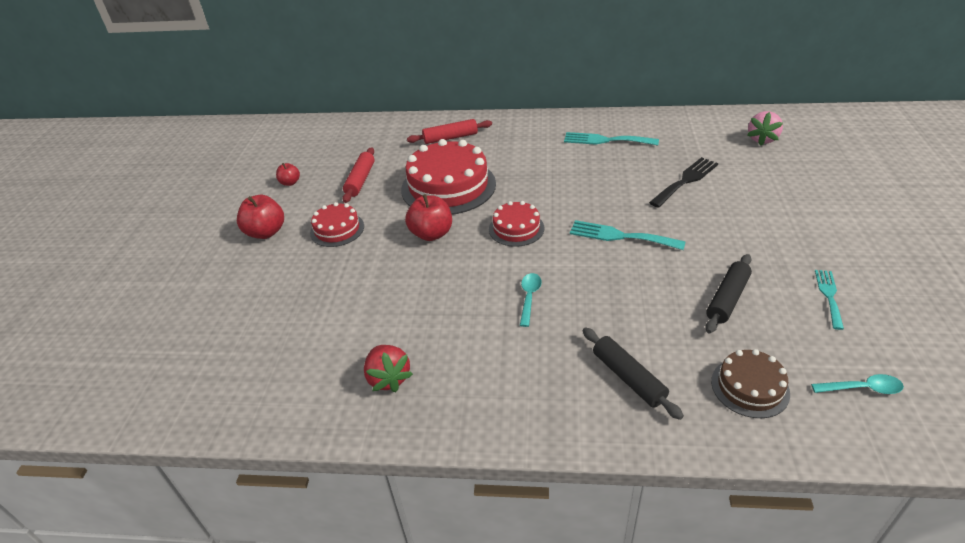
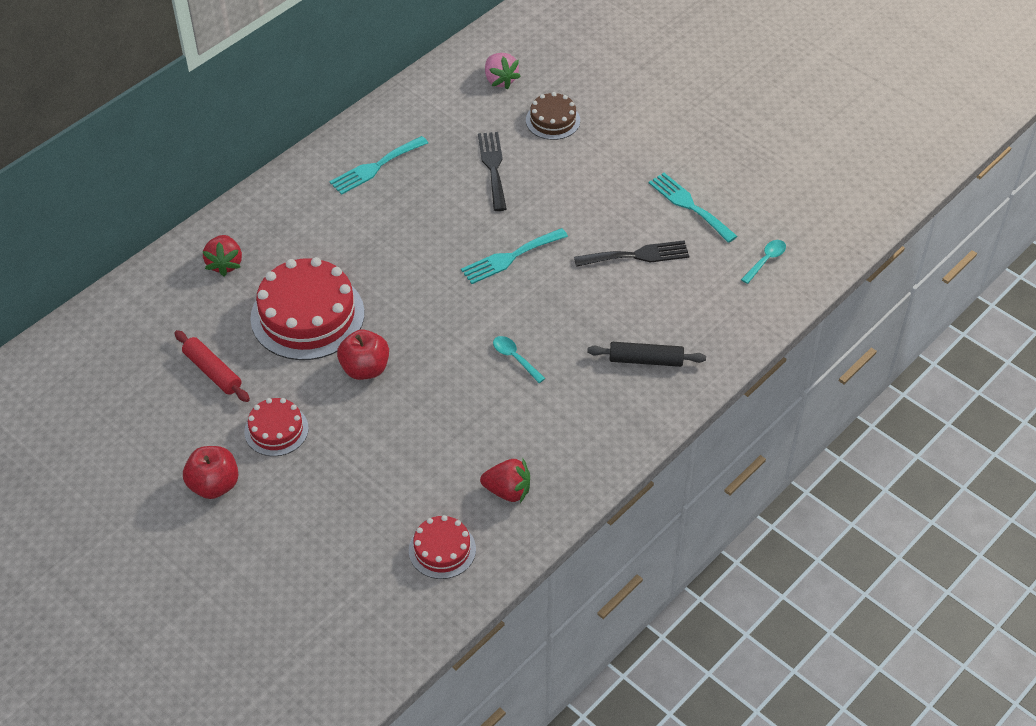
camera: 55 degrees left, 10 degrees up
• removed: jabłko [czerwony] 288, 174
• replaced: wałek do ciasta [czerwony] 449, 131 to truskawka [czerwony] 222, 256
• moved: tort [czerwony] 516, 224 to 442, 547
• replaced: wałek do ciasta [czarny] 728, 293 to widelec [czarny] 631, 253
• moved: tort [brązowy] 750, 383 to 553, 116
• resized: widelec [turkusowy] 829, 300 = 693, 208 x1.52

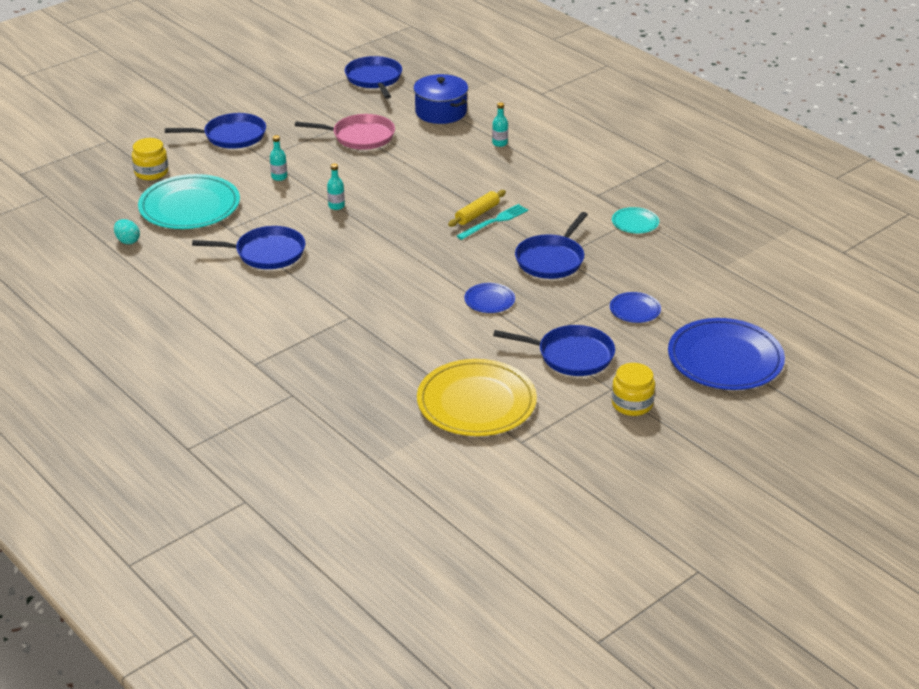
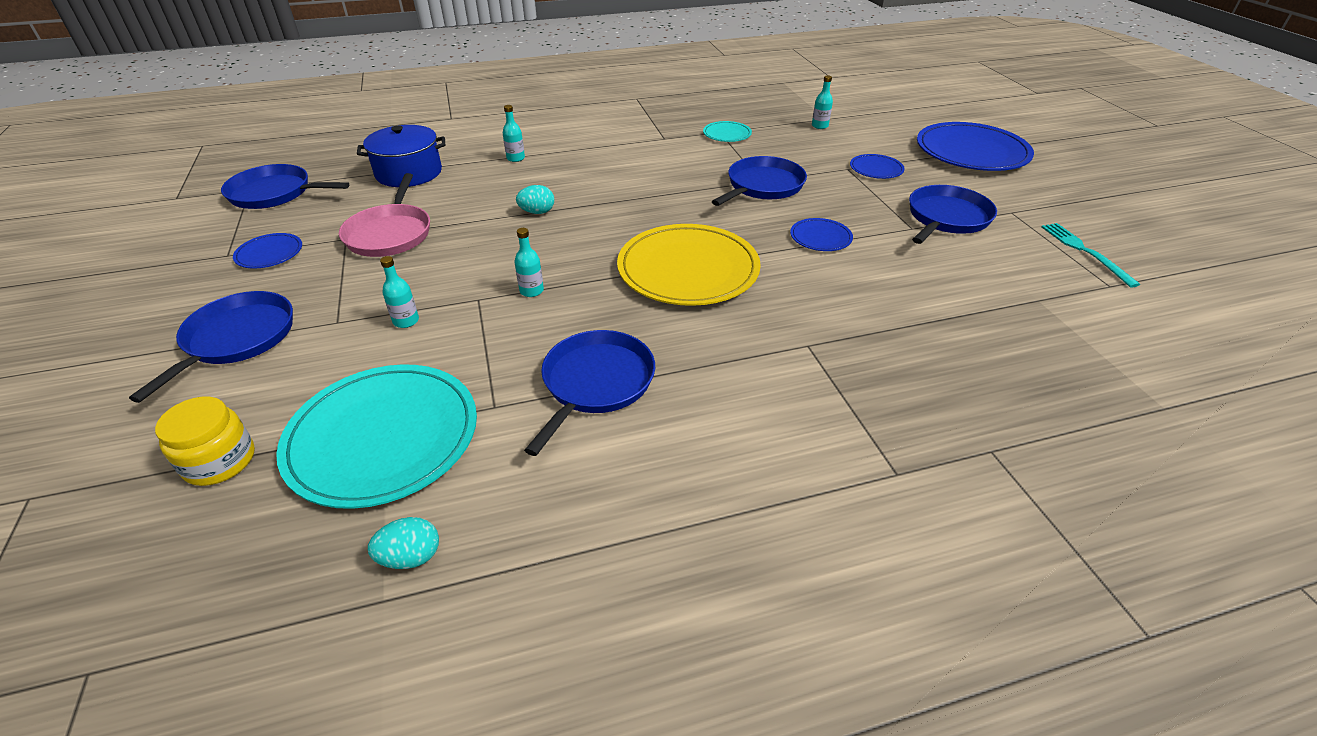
camera: 65 degrees left, 5 degrees up
• turned: patelnia [różowy] 345, 132 = 384, 215 150 degrees clockwise
• moved: talerz [żółty] 477, 397 to 689, 265
• removed: wałek do ciasta [żółty] 477, 208
• moved: widelec [turkusowy] 492, 222 to 1090, 255
• turned: patelnia [niebieski] 551, 245 = 759, 181 105 degrees counterclockwise
• removed: słoik [żółty] 633, 389
• added: talerz [niebieski] 267, 251
• added: jajko [turkusowy] 535, 199
• added: butelka [turkusowy] 822, 102

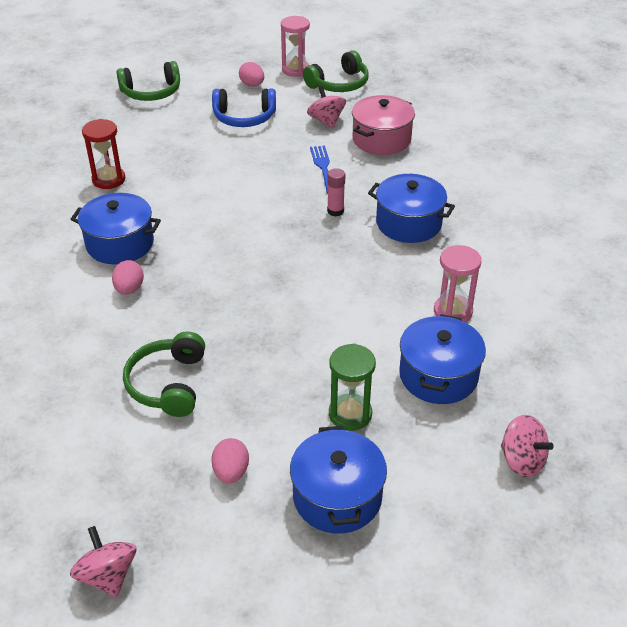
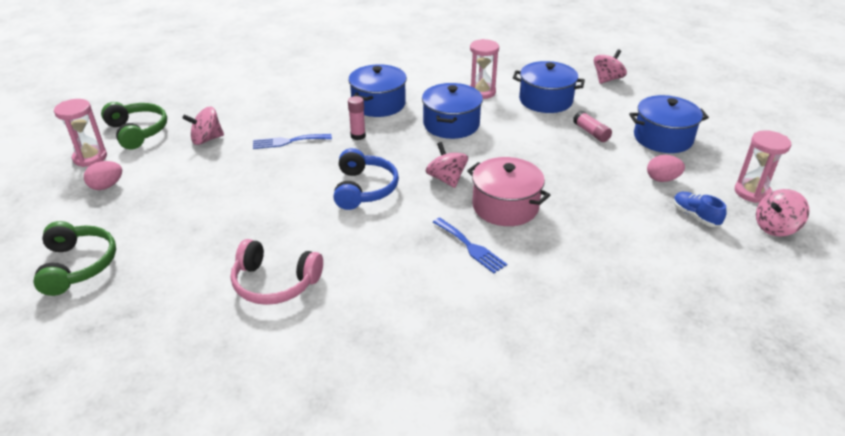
camera: 90 degrees left, 5 degrees down
• moved: garnek [niebieski] 116, 228 to 452, 111
• replaced: klepsydra [czerwony] 103, 154 to słuchawki [różowy] 277, 272
• replaced: jajko [różowy] 128, 277 to widelec [niebieski] 470, 245
• removed: słuchawki [zielony] 164, 374
• moved: słuchawki [niebieski] 244, 107 to 366, 179
• replaced: klepsydra [zielony] 352, 387 to klej w sztyfcie [różowy] 592, 126
• moved: garnek [różowy] 383, 125 to 508, 191
• added: bączek [różowy] 447, 165
• added: but [niebieski] 700, 209
• added: klepsydra [różowy] 763, 166

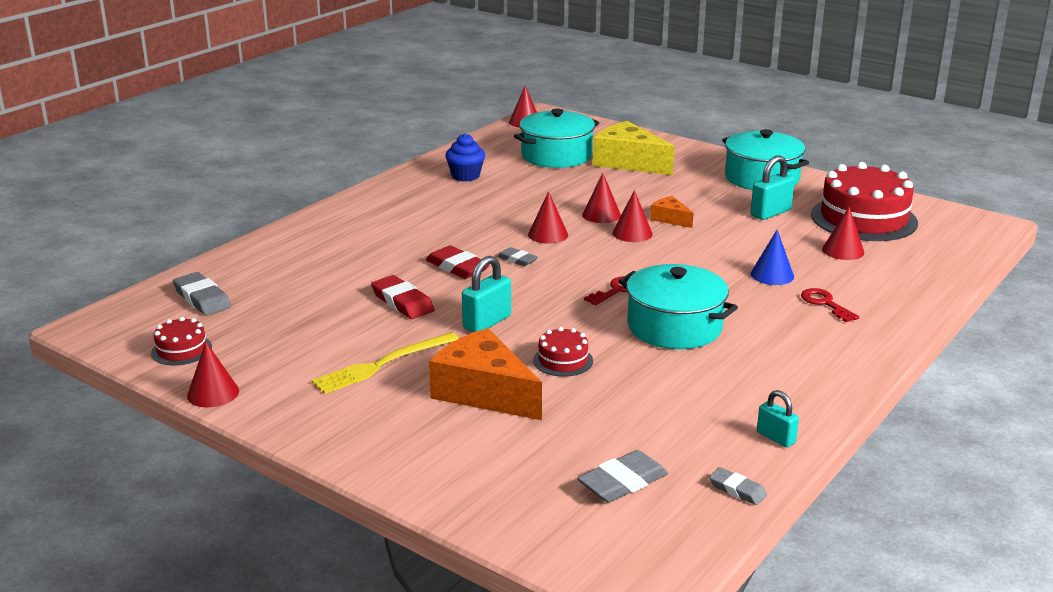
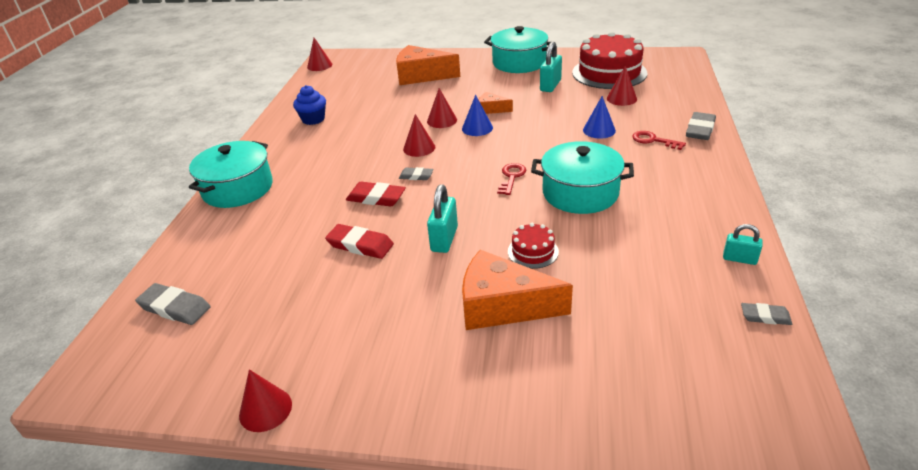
camera: 25 degrees left, 10 degrees up
• removed: tort [czerwony] 181, 341
• removed: widelec [żółty] 385, 363
• moved: garnek [turkusowy] 556, 138 to 231, 174
• moved: gumka do mazania [szary] 622, 476 to 701, 126
• recoloured: ser [żółty] 633, 148 to ser [pomarańczowy] 428, 65
• recoloured: stożek [czerwony] 632, 216 to stożek [niebieski] 477, 115

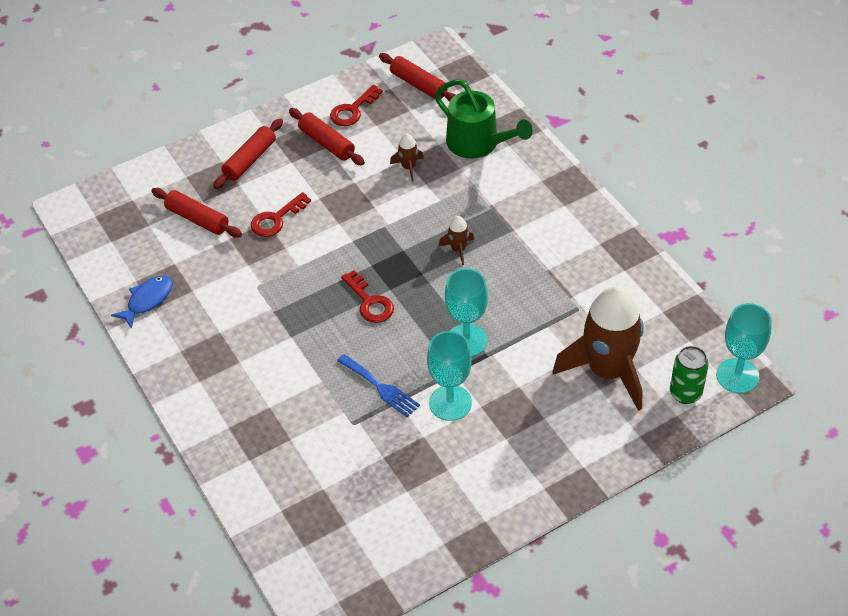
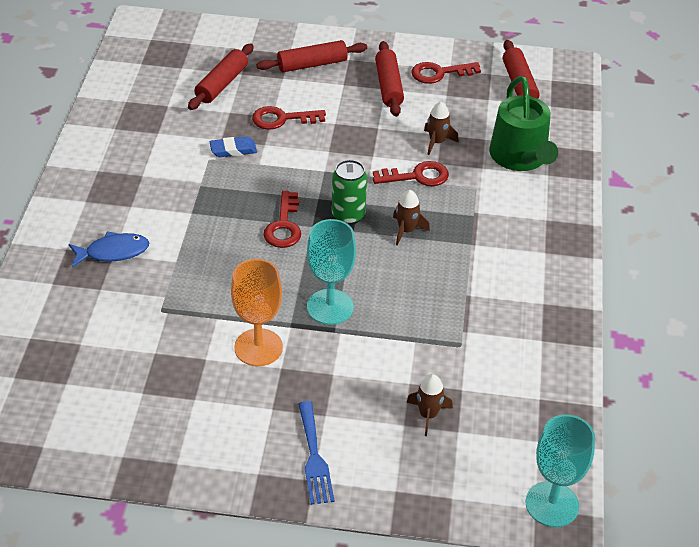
camera: 35 degrees right, 5 degrees down
• moved: ryba [niebieski] 142, 302 to 109, 249
• turned: wałek do ciasta [czerwony] 196, 213 = 221, 77 45 degrees clockwise
• moved: widelec [niebieski] 378, 385 to 316, 453
• recoloured: kielich [turkusowy] 449, 376 to kielich [pomarańczowy] 257, 312
• resized: rakieta [brązowy] 598, 348 = 429, 405 x0.40
• moved: puszka [zielony] 689, 375 to 349, 192
• added: gumka do mazania [niebieski] 233, 147
• added: klucz [czerwony] 411, 173

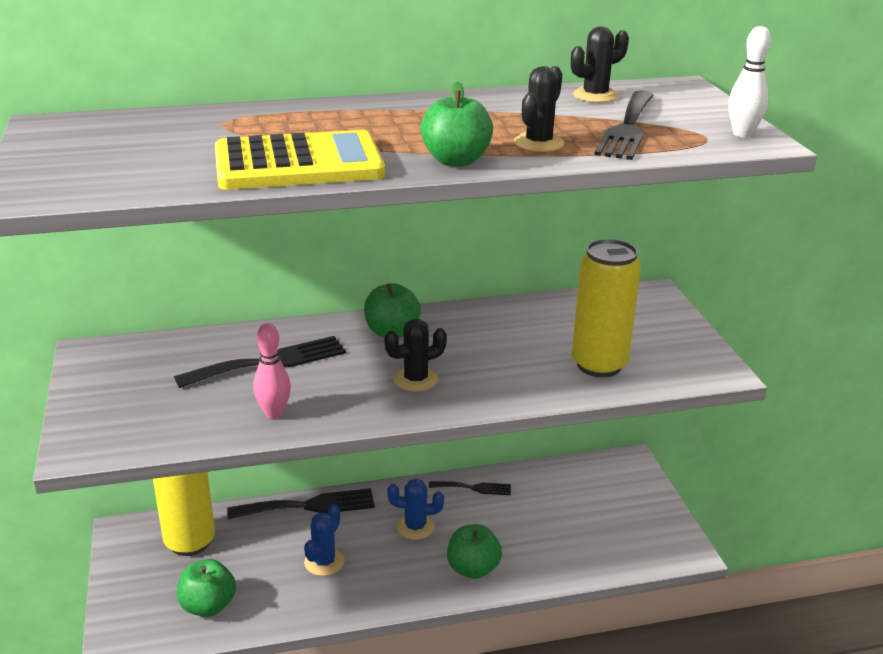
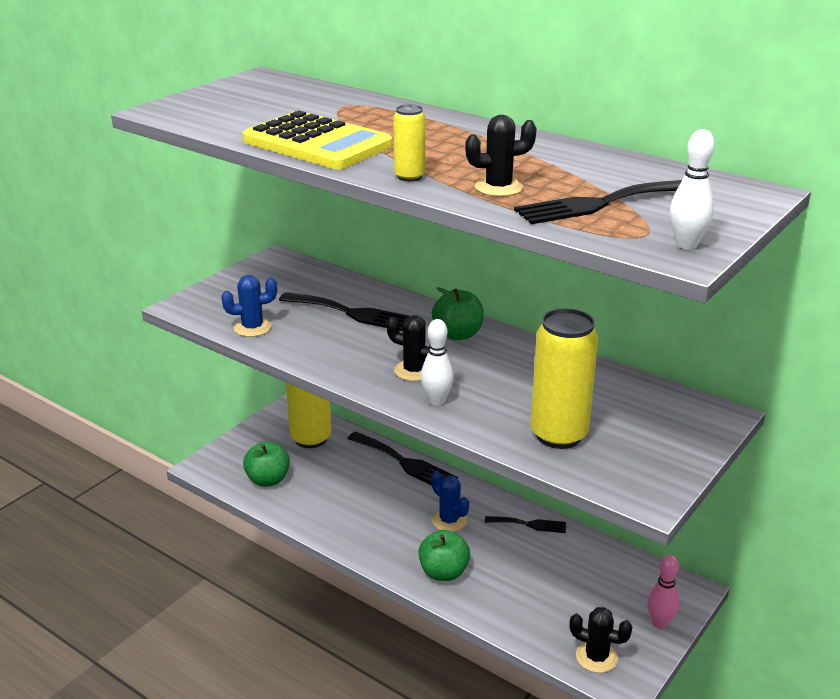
camera: 50 degrees right, 0 degrees up
• moved: kręgiel [różowy] 272, 371 to 663, 592
• moved: kaktus [niebieski] 324, 540 to 249, 306
• replaced: jabłko [zielony] 456, 124 to puszka [żółty] 409, 143
• turned: widelec [czarny] 470, 488 = 525, 524 45 degrees counterclockwise
• moved: kaktus [czarny] 600, 64 to 600, 640
• added: kręgiel [biały] 437, 362

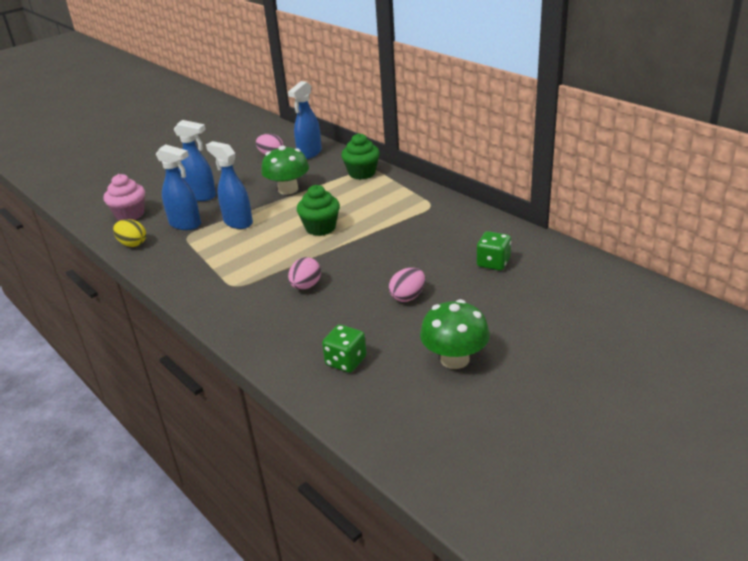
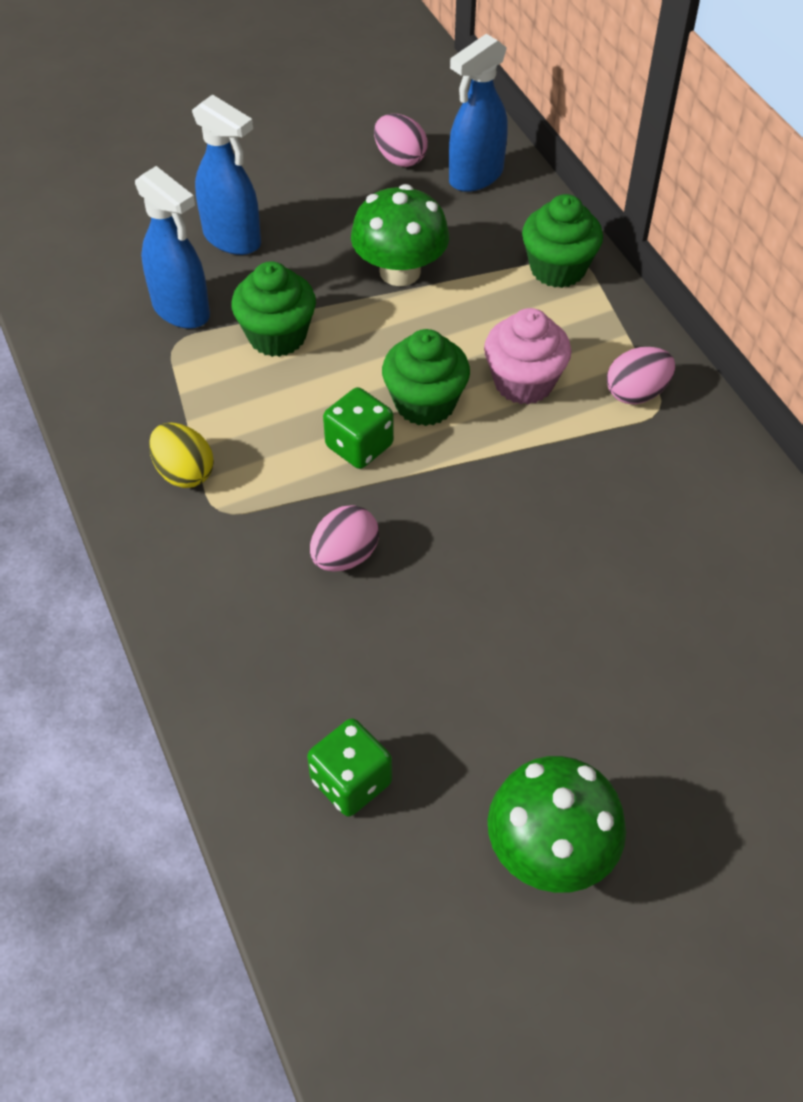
camera: 15 degrees right, 20 degrees up
• moved: muffinka [różowy] 124, 197 to 527, 356
• moved: jajko [żółty] 129, 233 to 181, 455
• replaced: spryskiwacz [niebieski] 229, 185 to muffinka [zielony] 273, 309
• moved: jajko [różowy] 407, 285 to 641, 375
• moved: kostka do gry [zielony] 494, 251 to 358, 428

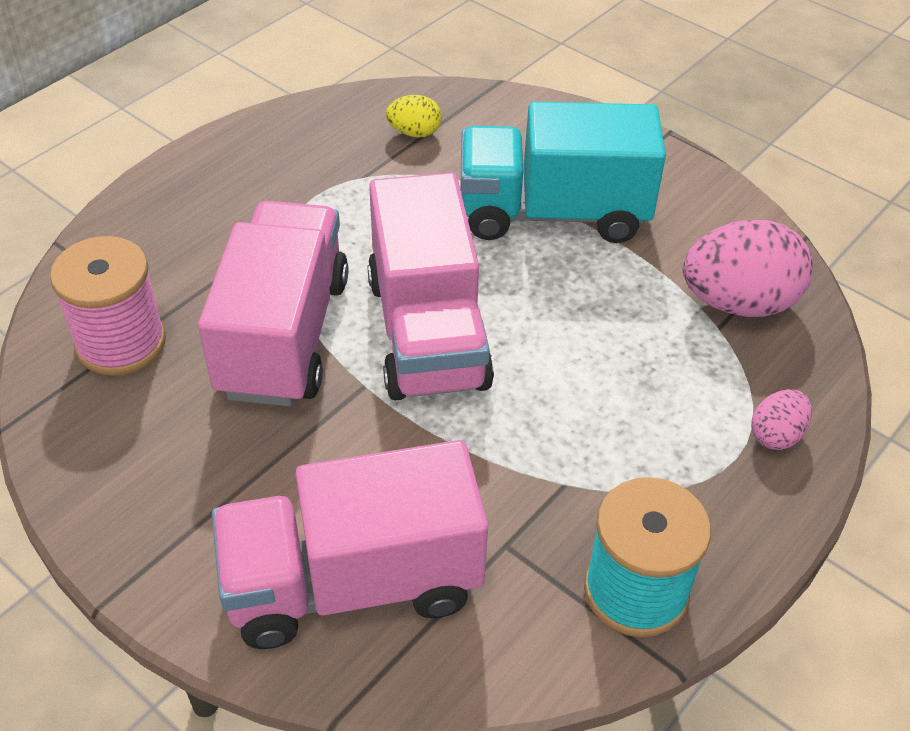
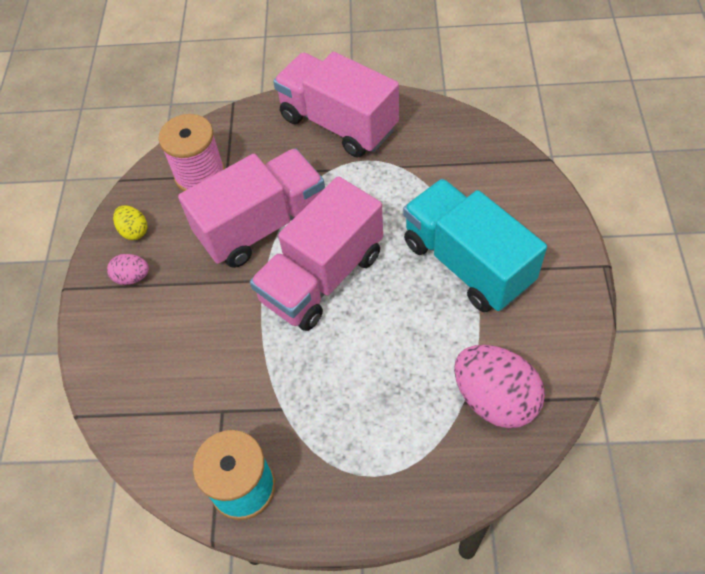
camera: 55 degrees right, 10 degrees up
• moved: ciężarówka [różowy] 350, 544 to 336, 104
• moved: jajko [żółty] 414, 116 to 130, 222
• moved: jajko [różowy] 781, 419 to 128, 269

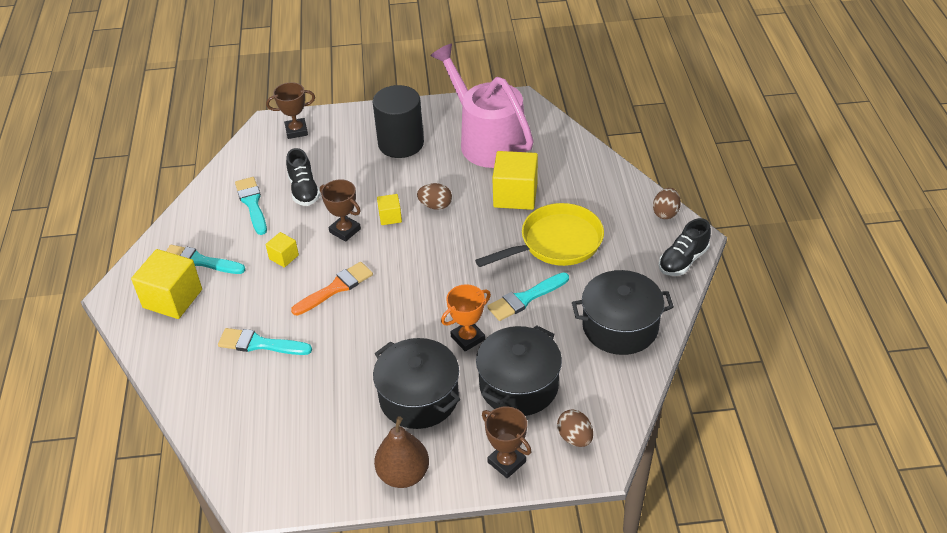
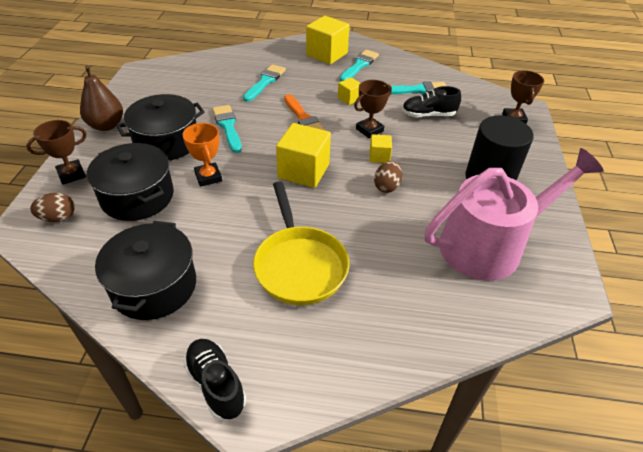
camera: 100 degrees right, 0 degrees up
• moved: pędzel [turkusowy] 528, 296 to 227, 129
• moved: sześcian [żółty] 515, 180 to 303, 155
• removed: jajko [brązowy] 667, 203

